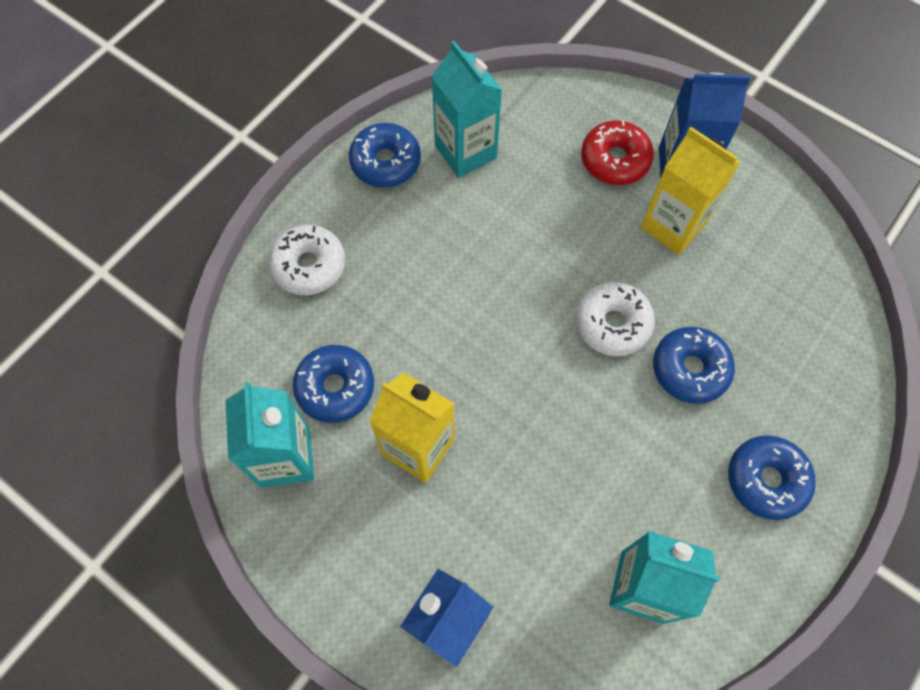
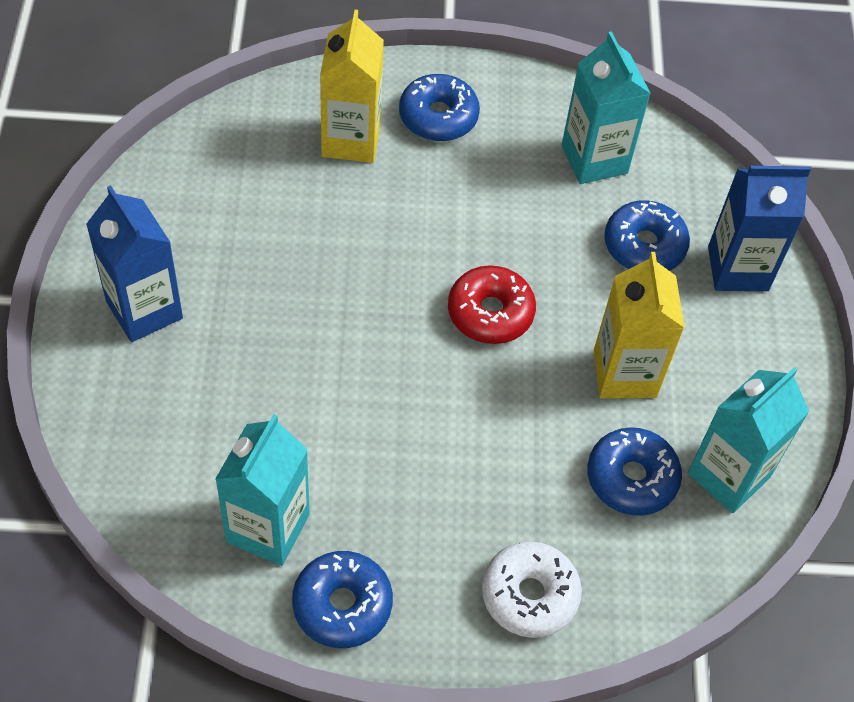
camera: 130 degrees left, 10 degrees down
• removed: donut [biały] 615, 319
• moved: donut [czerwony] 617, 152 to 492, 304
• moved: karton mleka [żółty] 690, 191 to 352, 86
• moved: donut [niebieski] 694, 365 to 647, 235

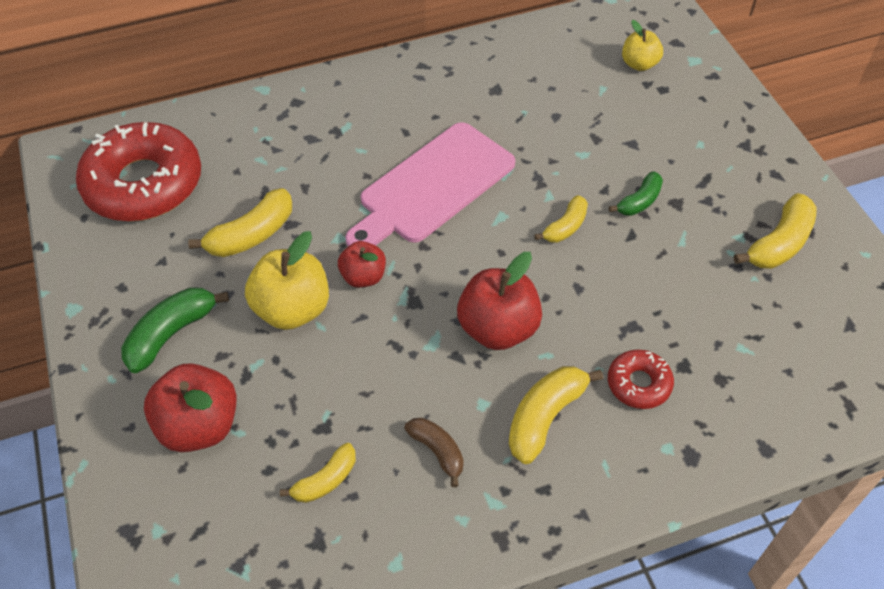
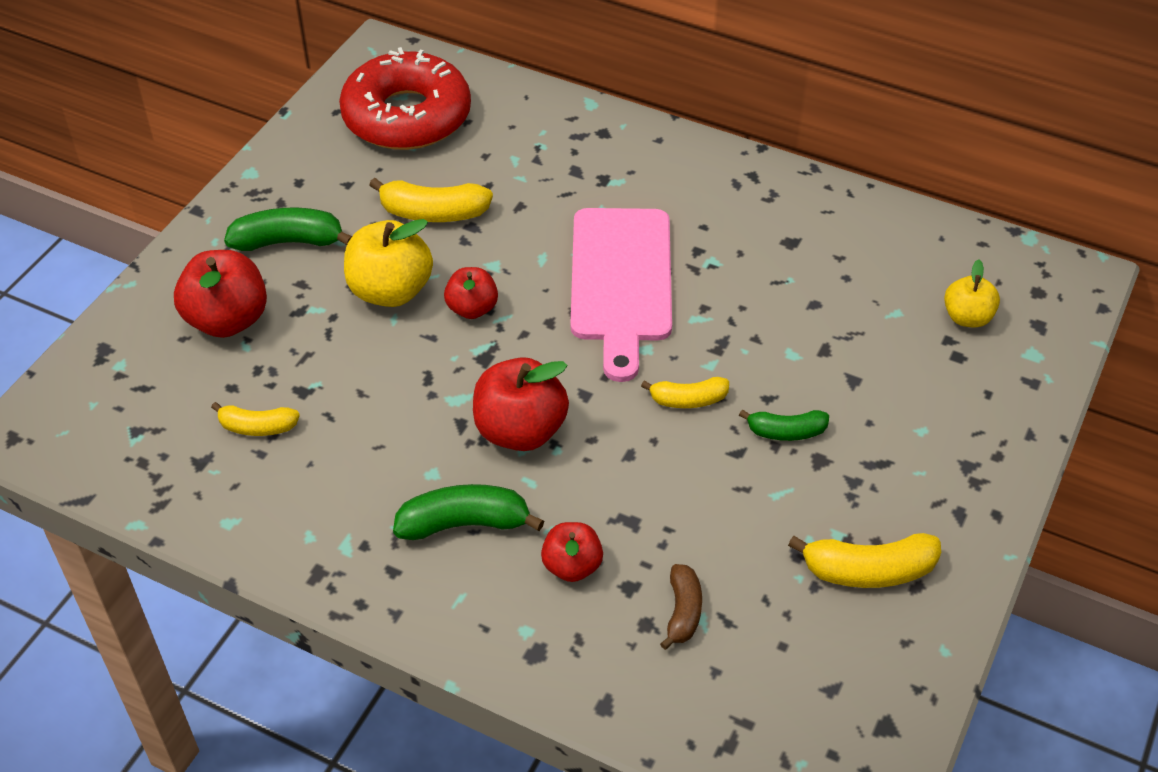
camera: 45 degrees right, 5 degrees down
• turned: deska do krojenia [różowy] 430, 184 = 621, 295 90 degrees counterclockwise
• moved: banan [brązowy] 434, 452 to 681, 607
• recoloured: banan [żółty] 556, 415 to banan [zielony] 468, 512
• replaced: donut [czerwony] 641, 379 to jabłko [czerwony] 572, 552

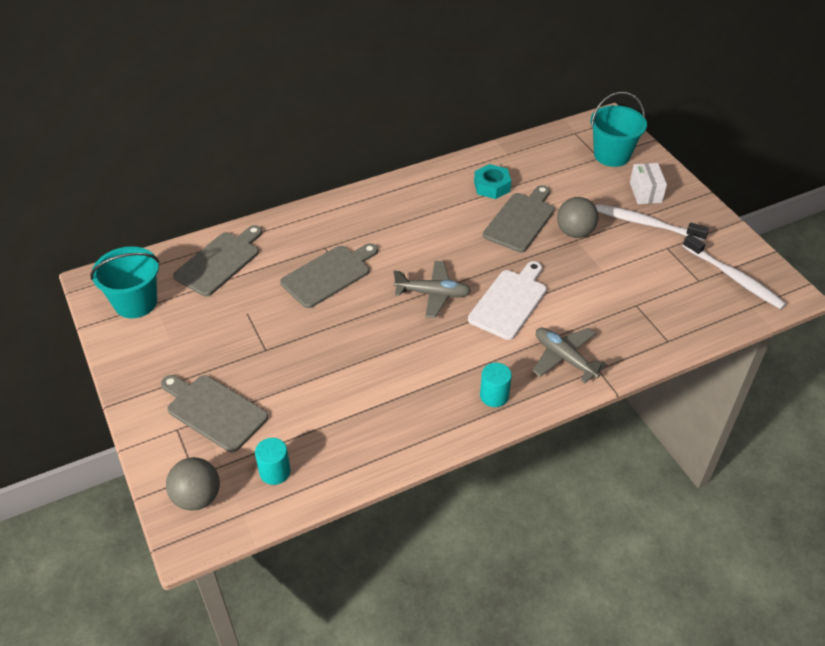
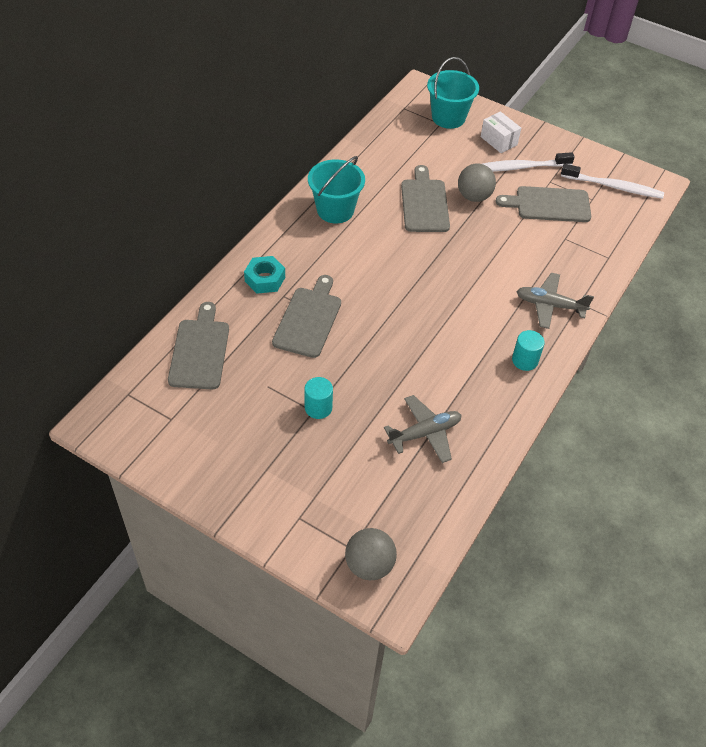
camera: 35 degrees left, 5 degrees up
• moved: wiadro [turkusowy] 125, 282 to 336, 189
• moved: deska do krojenia [szary] 214, 413 to 543, 204
• moved: walec [turkusowy] 273, 461 to 319, 398
• moved: samolot [szary] 432, 289 to 423, 429
• removed: deska do krojenia [biały] 507, 300
• moved: nakrętka [turkusowy] 492, 181 to 264, 275

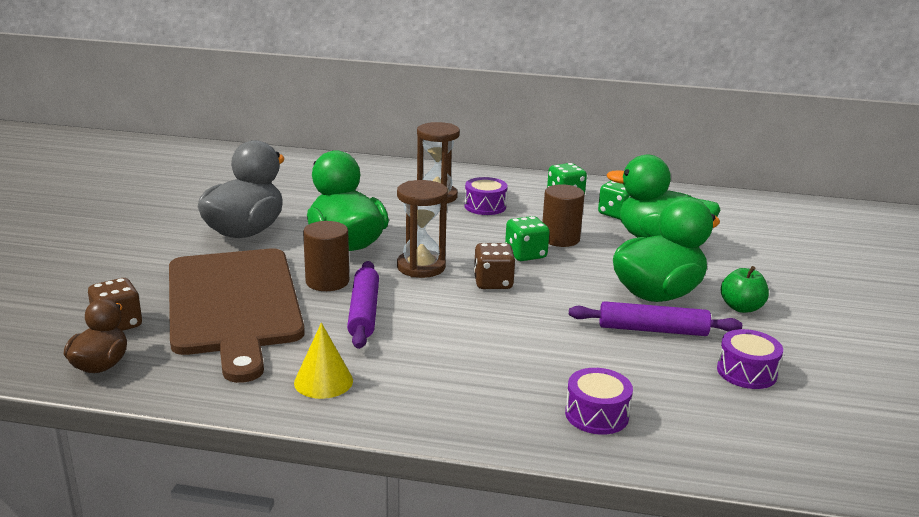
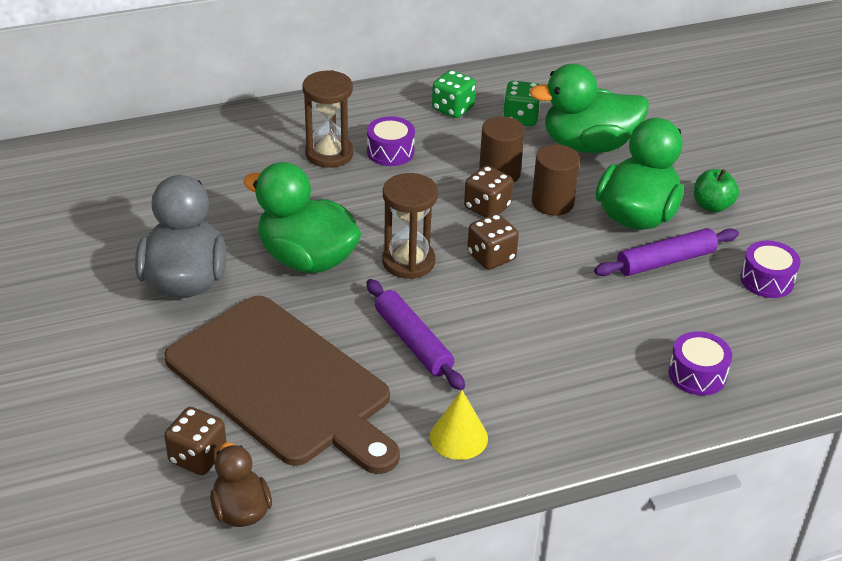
camera: 30 degrees left, 15 degrees up
• moved: walec [brązowy] 326, 256 to 556, 180
• recoloured: kostka do gry [zielony] 527, 238 to kostka do gry [brązowy] 488, 191

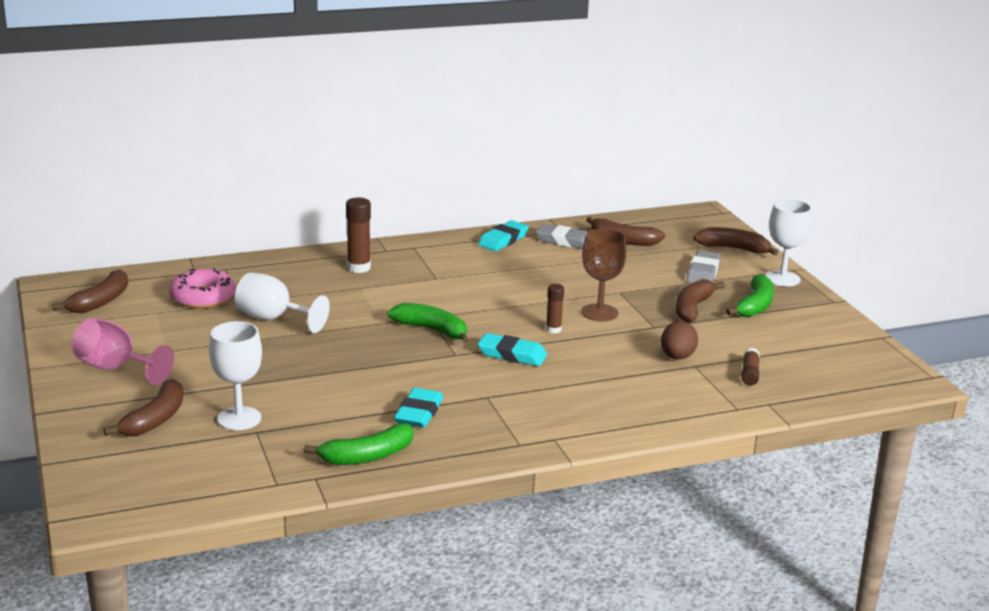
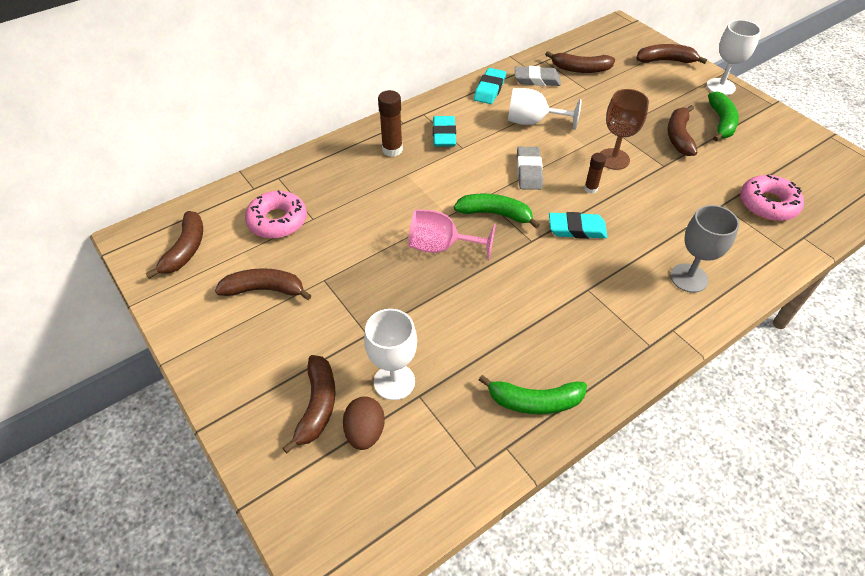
camera: 15 degrees left, 25 degrees up
• moved: kielich [różowy] 123, 351 to 452, 235
• moved: kielich [biały] 282, 302 to 544, 109
• turned: banan [zielony] 359, 444 = 533, 395 45 degrees clockwise
• moved: gumka do mazania [turkusowy] 418, 407 to 444, 131
• moved: jajko [brązowy] 679, 340 to 364, 423
• moved: gumka do mazania [szary] 704, 266 to 530, 168
• replaced: klej w sztyfcie [brązowy] 750, 367 to donut [różowy] 772, 198
• added: banan [brązowy] 263, 284
• added: kielich [szary] 704, 249

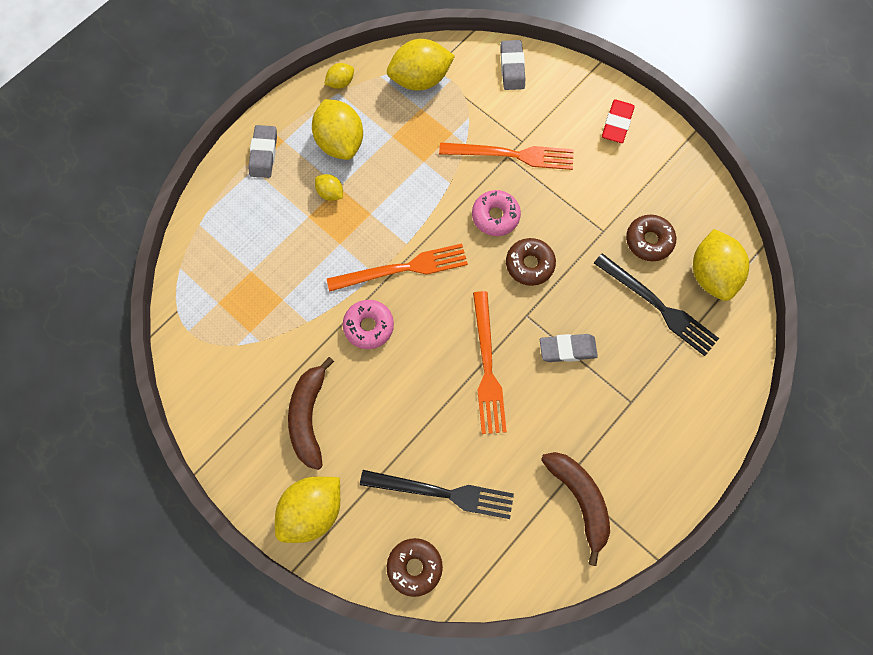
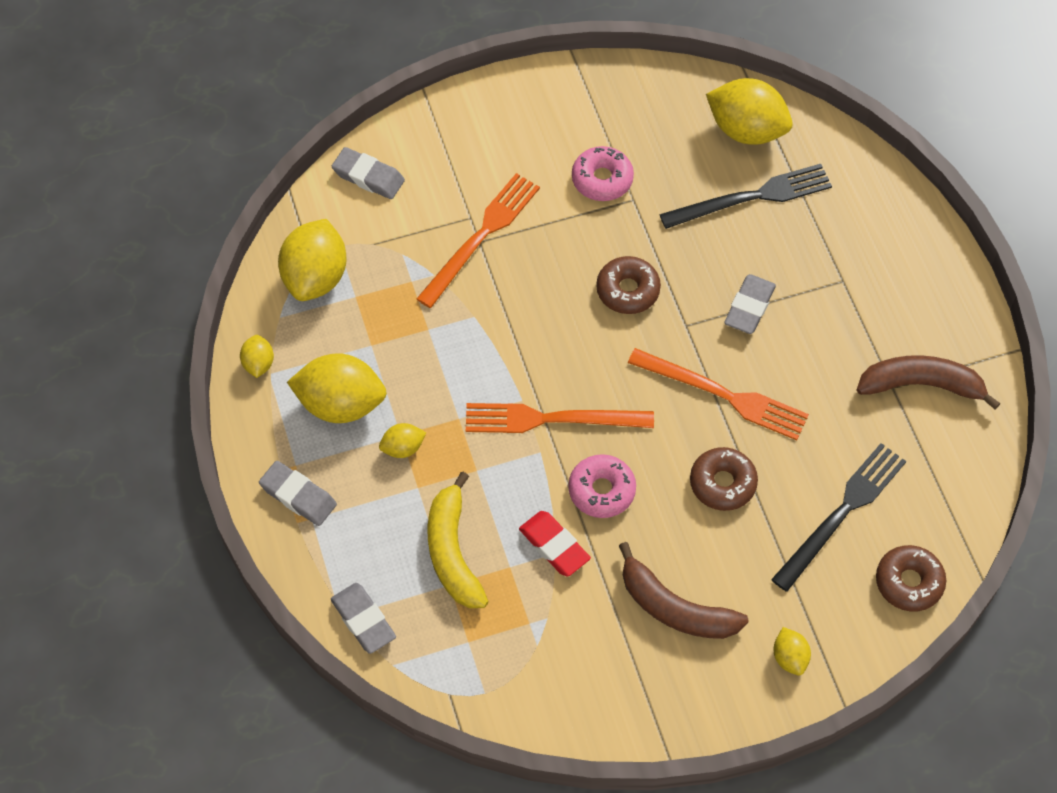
camera: 60 degrees left, 10 degrees down
• resized: cytryna [żółty] 307, 510 = 792, 651 x0.49
• turned: widelec [pomarańczowy] 397, 268 = 560, 418 105 degrees counterclockwise
• moved: donut [różowy] 496, 213 to 603, 173
• moved: gumka do mazania [czerwony] 618, 121 to 555, 543
• moved: donut [brązowy] 651, 238 to 724, 479
• added: gumka do mazania [szary] 363, 618
• added: banan [żółty] 458, 540

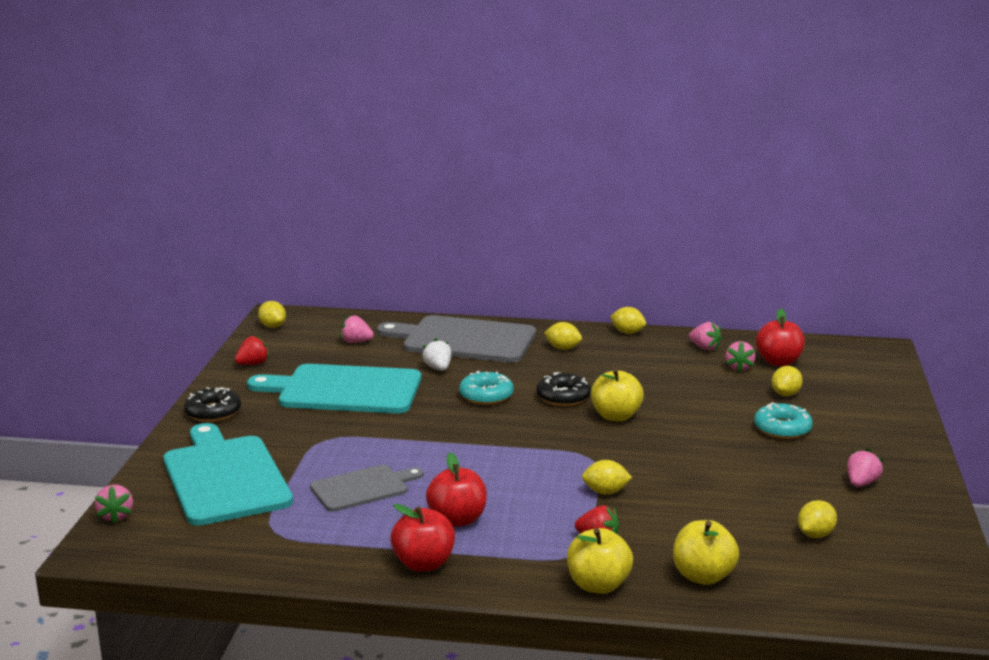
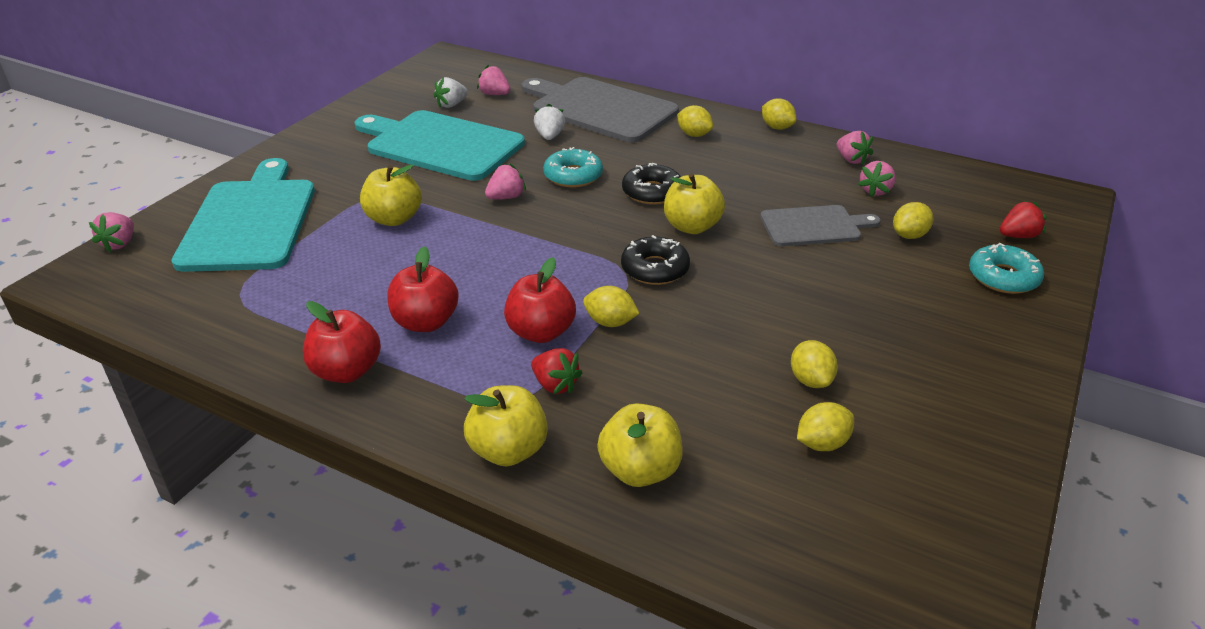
camera: 20 degrees right, 15 degrees up
• moved: donut [czarny] 212, 404 to 655, 260
• moved: truskawka [czerwony] 252, 350 to 1023, 219
• moved: cytryna [żółty] 272, 314 to 814, 364
• moved: deska do krojenia [szary] 367, 488 to 820, 225
• moved: donut [turkusowy] 783, 420 to 1006, 268
• moved: jabłko [czerwony] 780, 337 to 540, 300
• moved: truskawka [różowy] 865, 467 to 505, 181
• added: jabłko [żółty] 391, 195
• added: truskawka [biały] 450, 92

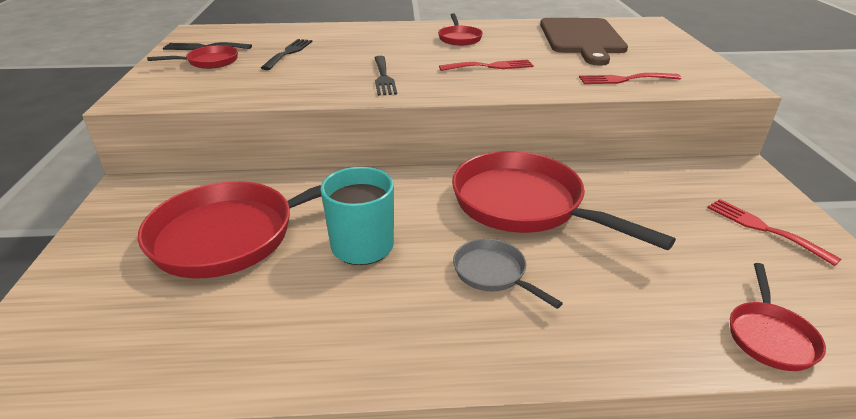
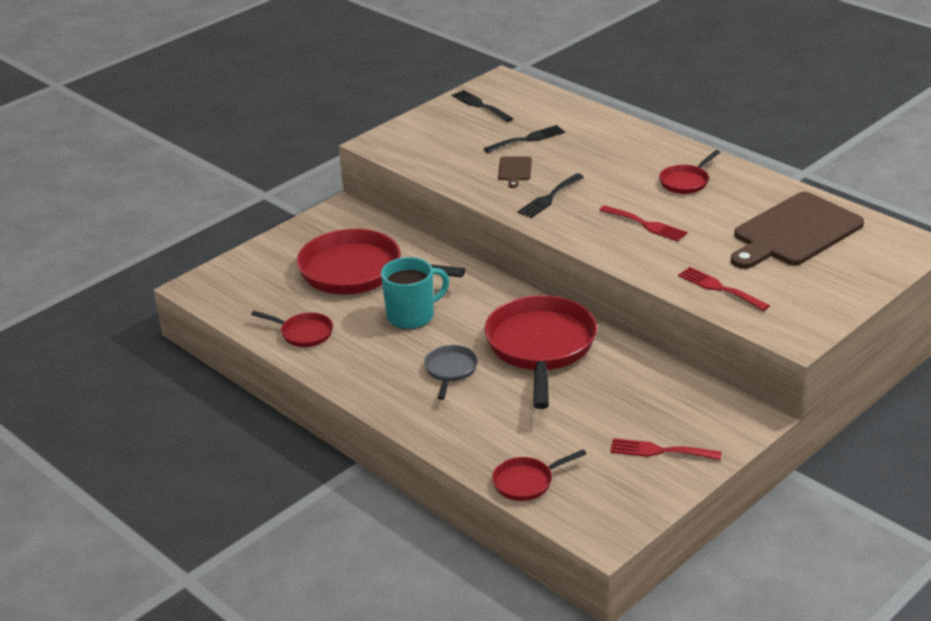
camera: 50 degrees right, 0 degrees up
• moved: patelnia [czerwony] 192, 57 to 292, 329
• turned: widelec [czerwony] 774, 232 = 666, 449 90 degrees counterclockwise
• added: deska do krojenia [brązowy] 515, 172

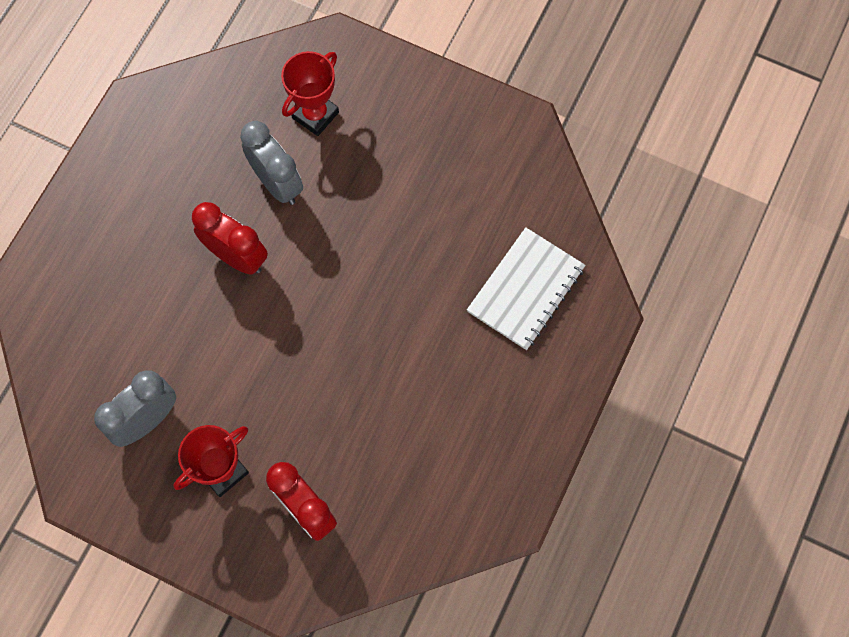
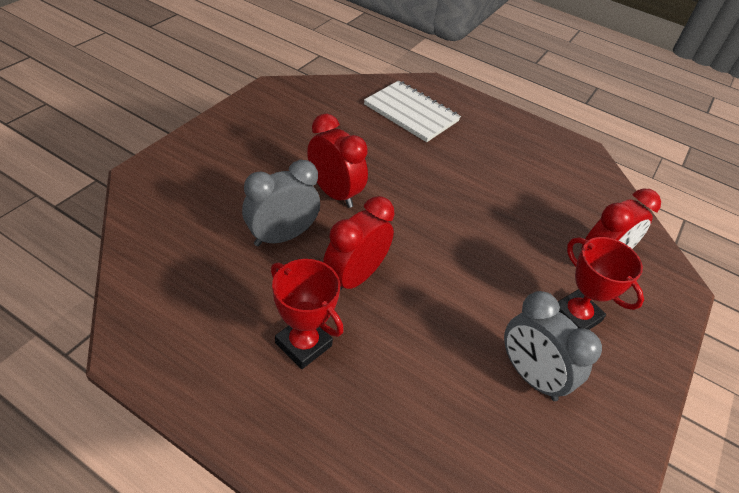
camera: 90 degrees left, 25 degrees down
• moved: puchar [czerwony] 310, 93 to 307, 314
• added: budzik [czerwony] 337, 161

